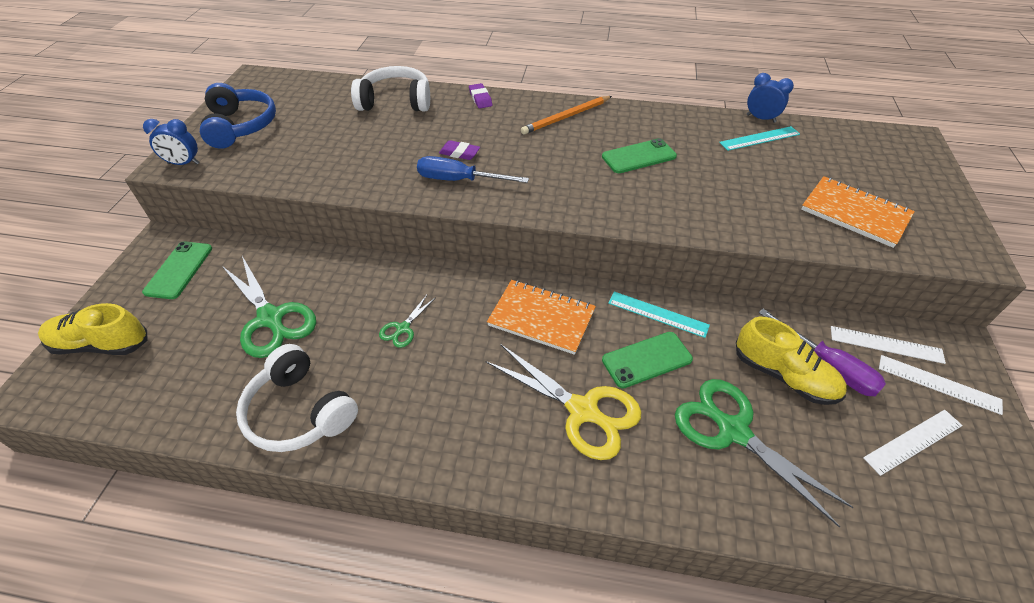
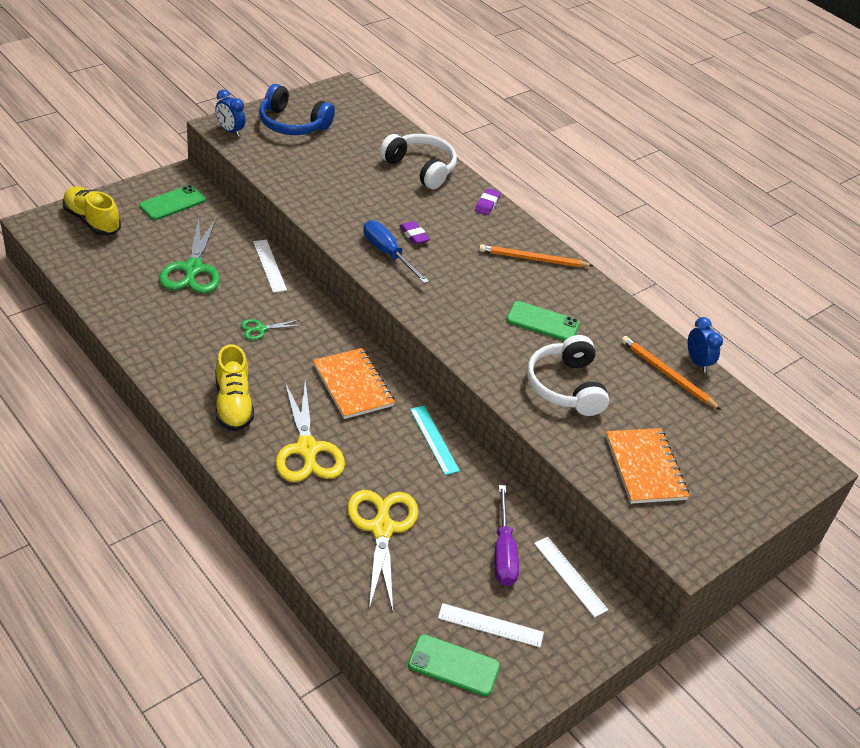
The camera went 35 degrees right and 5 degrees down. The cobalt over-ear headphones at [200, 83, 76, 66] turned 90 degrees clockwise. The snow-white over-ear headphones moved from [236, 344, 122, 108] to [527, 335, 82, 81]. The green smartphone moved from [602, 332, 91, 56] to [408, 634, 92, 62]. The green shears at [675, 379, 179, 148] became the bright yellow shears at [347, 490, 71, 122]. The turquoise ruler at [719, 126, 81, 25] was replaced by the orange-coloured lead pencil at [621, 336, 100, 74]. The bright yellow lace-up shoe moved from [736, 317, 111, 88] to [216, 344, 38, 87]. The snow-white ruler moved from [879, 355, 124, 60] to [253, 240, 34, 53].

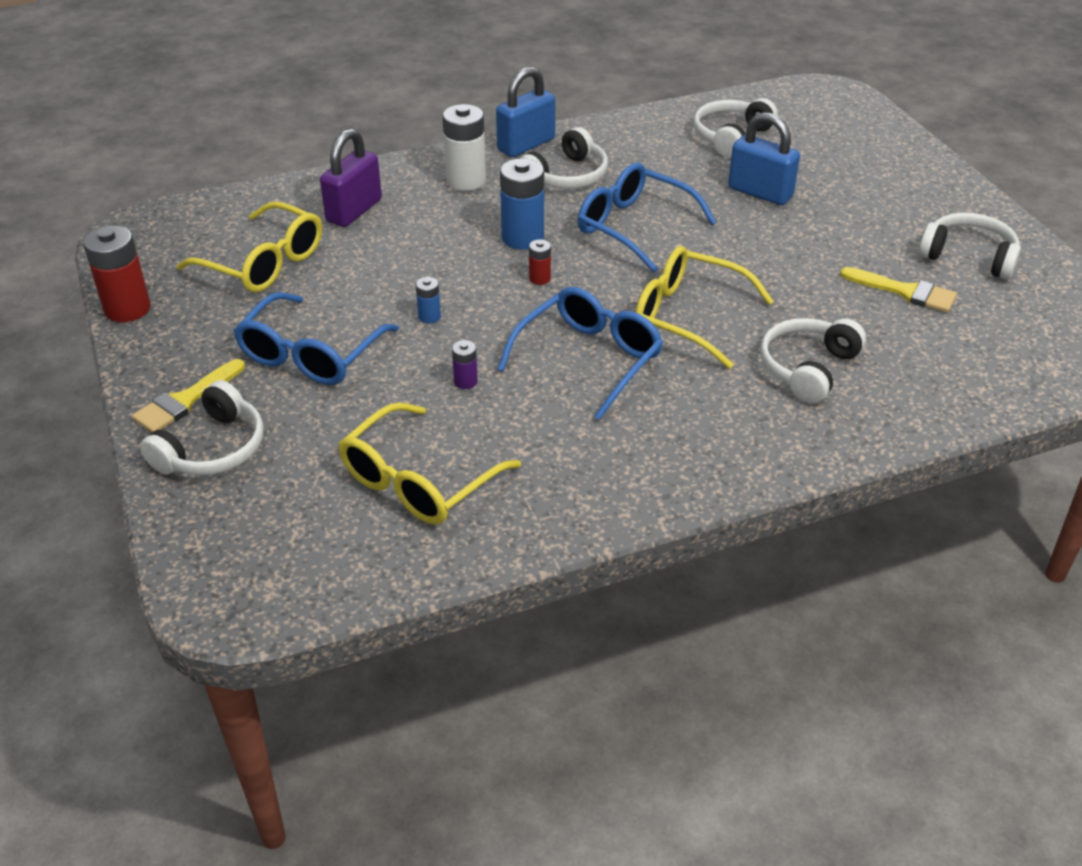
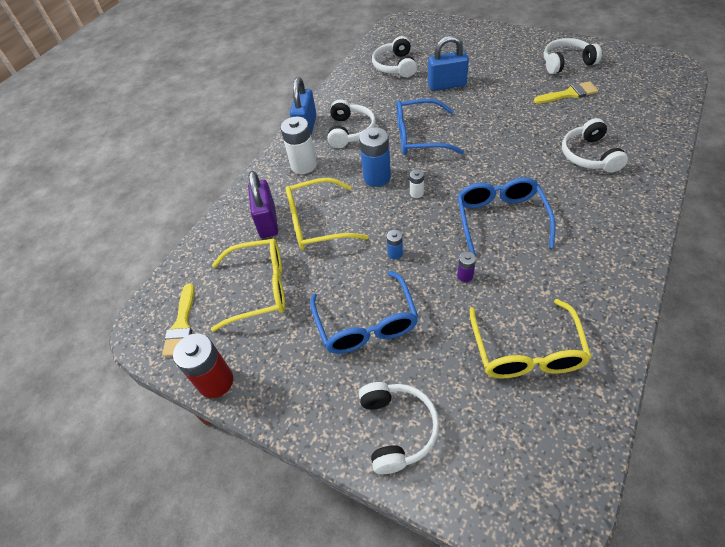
The camera went 35 degrees left and 10 degrees up. The bright yellow paint brush moved from [132, 359, 113, 74] to [162, 283, 33, 74]. The scarlet battery at [529, 239, 22, 46] became the snow-white battery at [410, 169, 14, 29]. The bright yellow eyeglasses moved from [635, 246, 139, 123] to [286, 178, 83, 72].

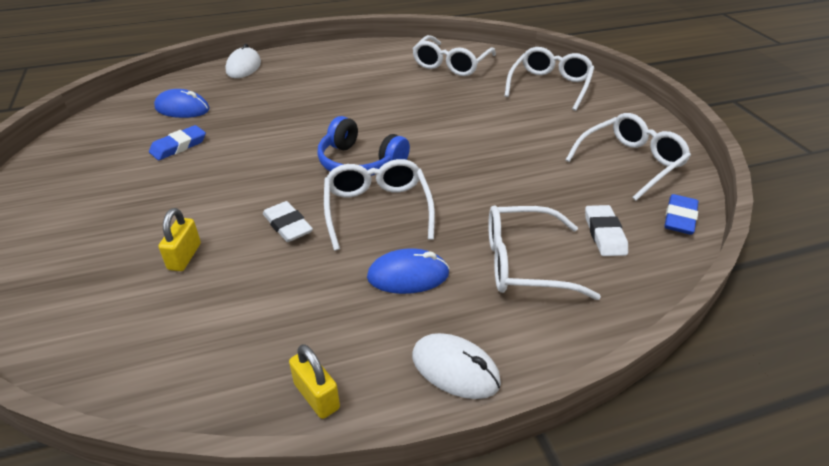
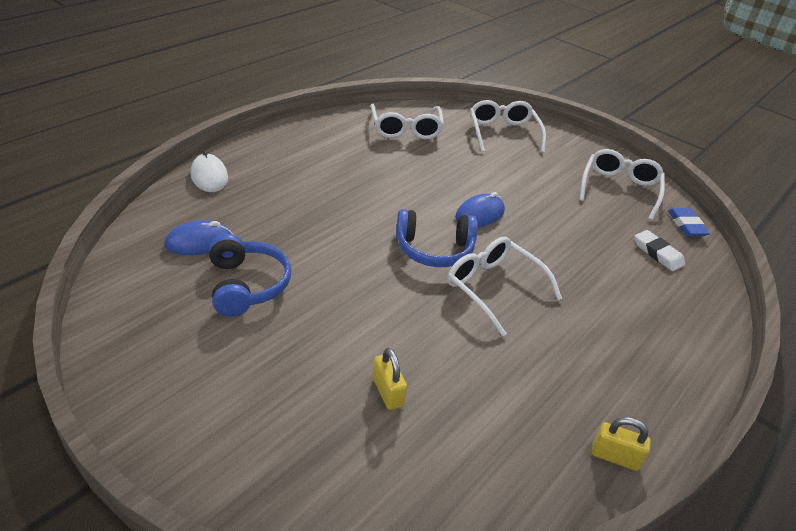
The camera went 35 degrees left and 0 degrees up. The cobalt eraser at [149, 125, 57, 35] was replaced by the cobalt over-ear headphones at [209, 234, 82, 83]. The snow-white eraser at [263, 201, 50, 41] disappeared. The cobalt computer mouse moved from [367, 248, 83, 46] to [455, 192, 50, 35]. The snow-white computer mouse at [412, 333, 89, 66] disappeared. The snow-white eyeglasses at [488, 205, 113, 95] disappeared.

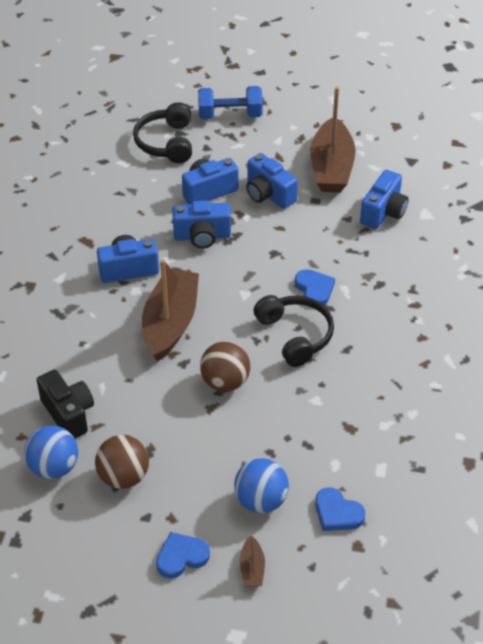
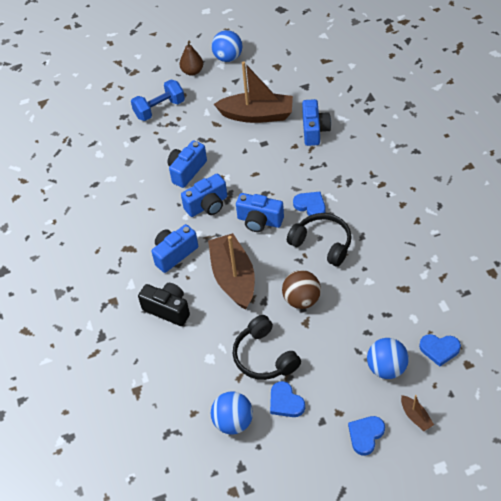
The camera went 25 degrees left and 5 degrees up. The black camera moved from [37, 370, 57, 68] to [138, 283, 52, 43]. The dark brown ball at [95, 435, 54, 54] was replaced by the cobalt heart at [270, 381, 35, 36]. The black over-ear headphones moved from [133, 102, 59, 61] to [232, 315, 69, 65]. The cobalt camera moved from [246, 153, 52, 56] to [236, 193, 48, 39]. The dark brown boat at [310, 86, 46, 107] turned 60 degrees counterclockwise. The dark brown pear fruit at [179, 41, 24, 35] appeared. The cobalt ball at [211, 30, 32, 32] appeared.

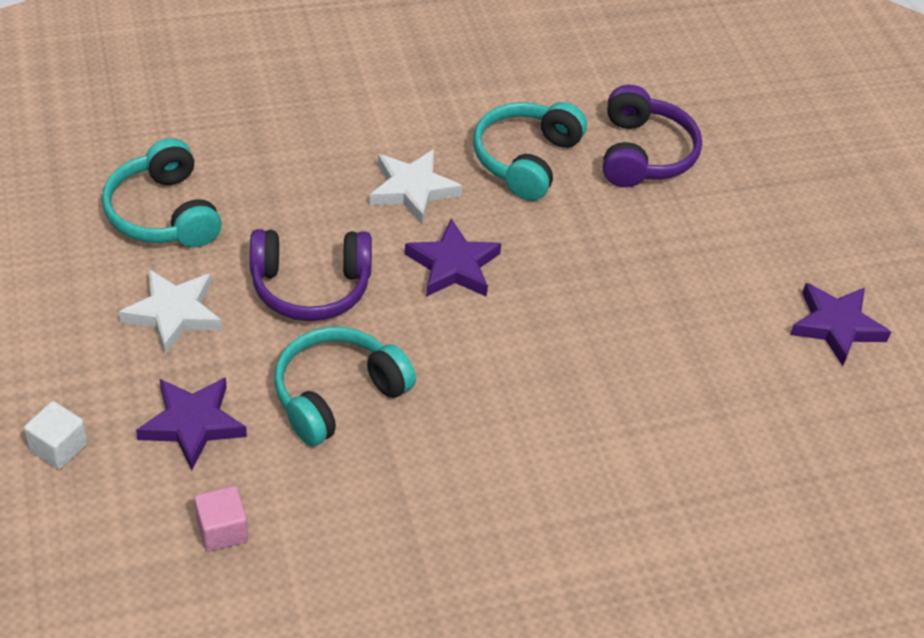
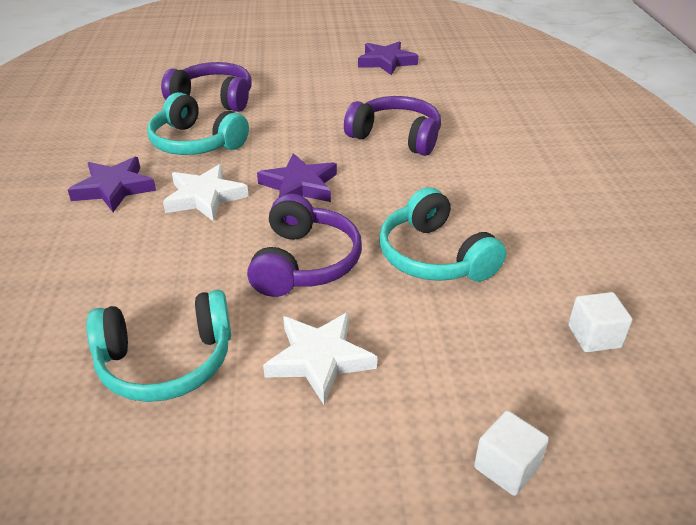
The camera went 75 degrees left and 10 degrees down. The violet five-pointed star moved from [136, 377, 111, 94] to [68, 157, 88, 55]. The rose-pink block at [194, 486, 54, 66] became the snow-white block at [568, 292, 64, 60]. The violet over-ear headphones at [344, 96, 97, 60] appeared.

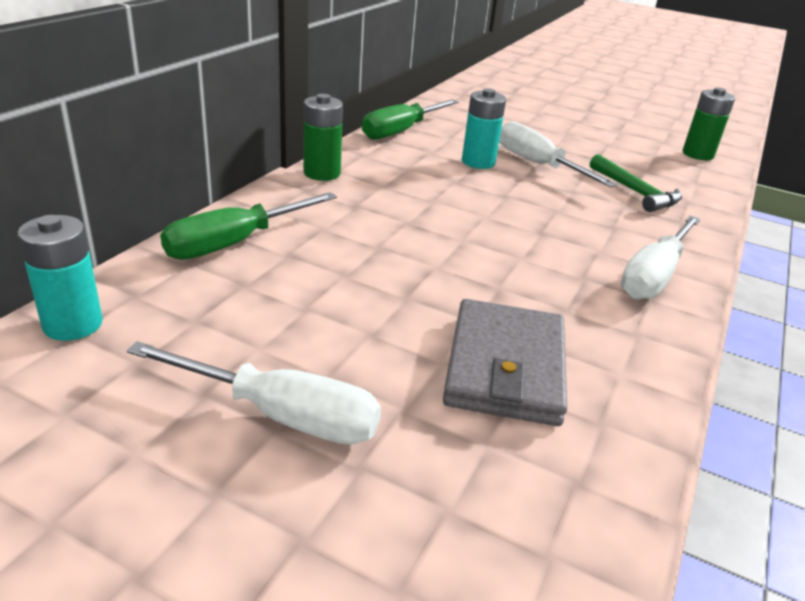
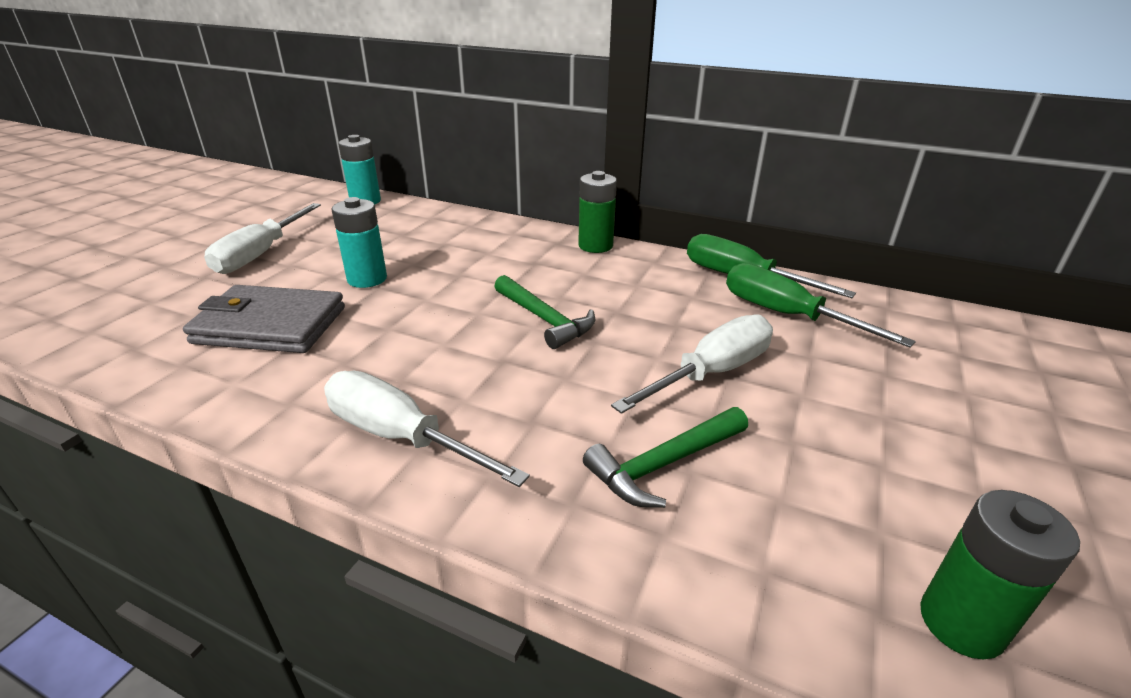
The camera went 90 degrees right and 0 degrees up. The green hand screwdriver moved from [160, 192, 177, 68] to [726, 263, 190, 85]. The turquoise battery moved from [462, 88, 44, 81] to [331, 197, 56, 91]. The green hammer at [494, 275, 101, 74] appeared.

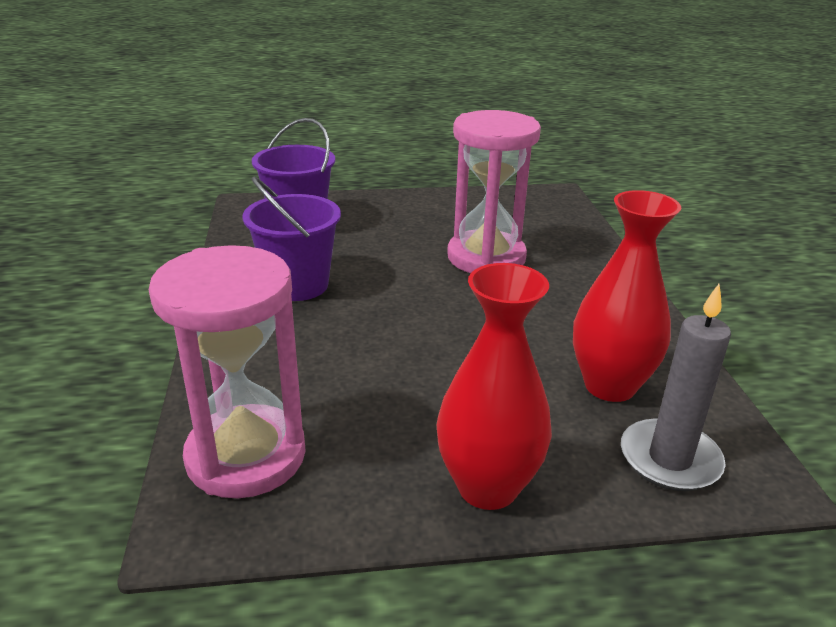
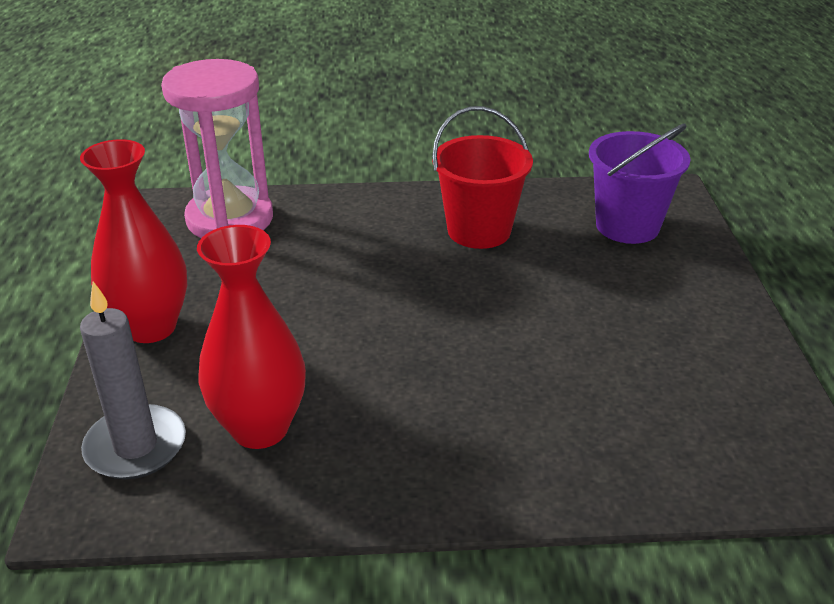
The camera went 95 degrees right and 5 degrees up. The violet sand bucket at [242, 176, 99, 125] became the scarlet sand bucket at [432, 106, 101, 143]. The rose-pink hourglass at [447, 110, 94, 163] disappeared.

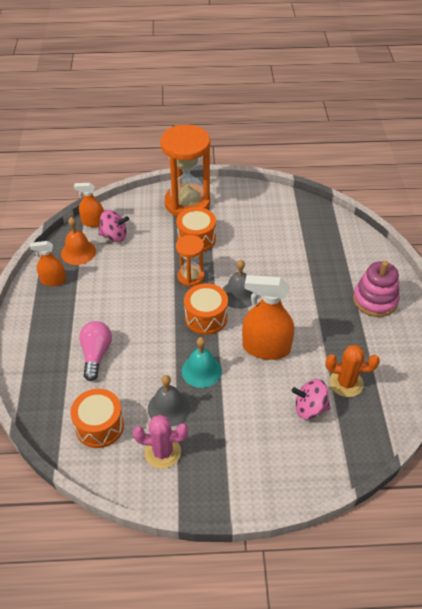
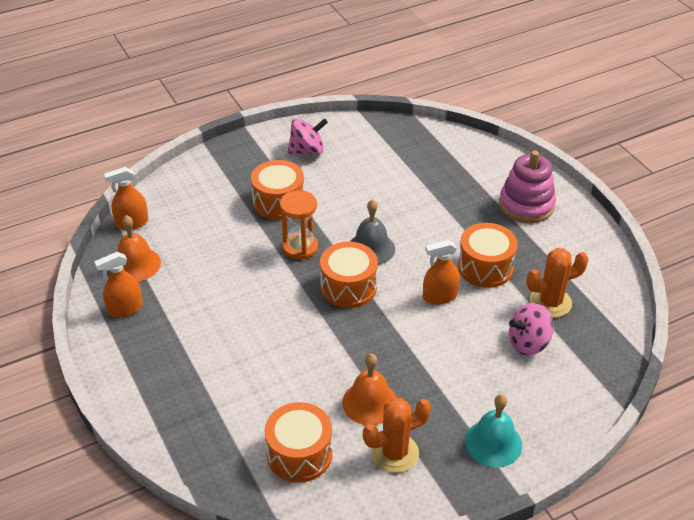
The camera went 25 degrees left and 5 degrees down. The rose-pink light bulb at [79, 321, 33, 60] disappeared. The rose-pink spinning top moved from [98, 210, 31, 32] to [288, 118, 40, 36]. The rose-pink cactus at [133, 415, 55, 54] became the orange-coloured cactus at [363, 398, 68, 75]. The gray hand bell at [148, 375, 42, 51] became the orange-coloured hand bell at [342, 354, 55, 71]. The orange-coloured hourglass at [160, 125, 50, 91] disappeared. The turquoise hand bell moved from [182, 337, 40, 51] to [465, 394, 57, 74]. The orange-coloured sprayer at [242, 275, 52, 85] changed to 0.57 times the size. The orange-coloured snare drum at [458, 223, 60, 65] appeared.

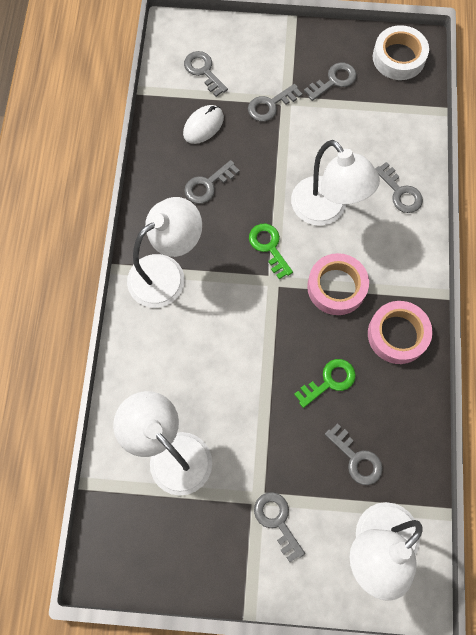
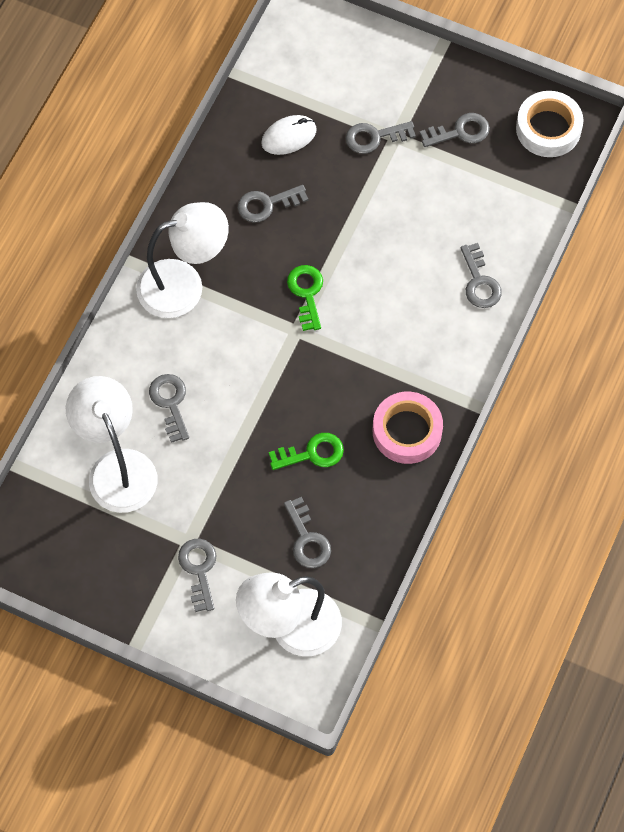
The camera went 20 degrees right and 5 degrees down. The gray key moved from [184, 51, 44, 46] to [149, 374, 40, 69]. The snow-white desk lamp at [291, 140, 89, 86] disappeared. The rose-pink roll of tape at [307, 253, 62, 62] disappeared.

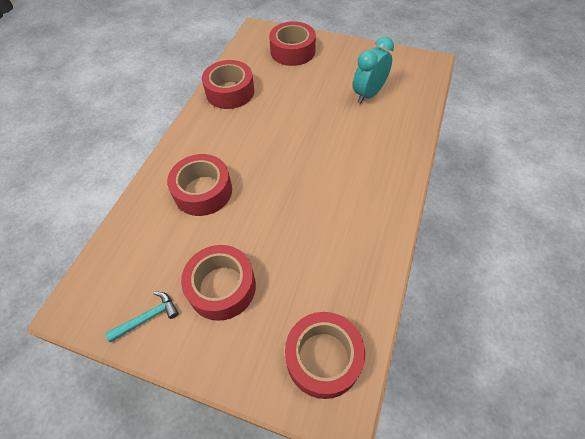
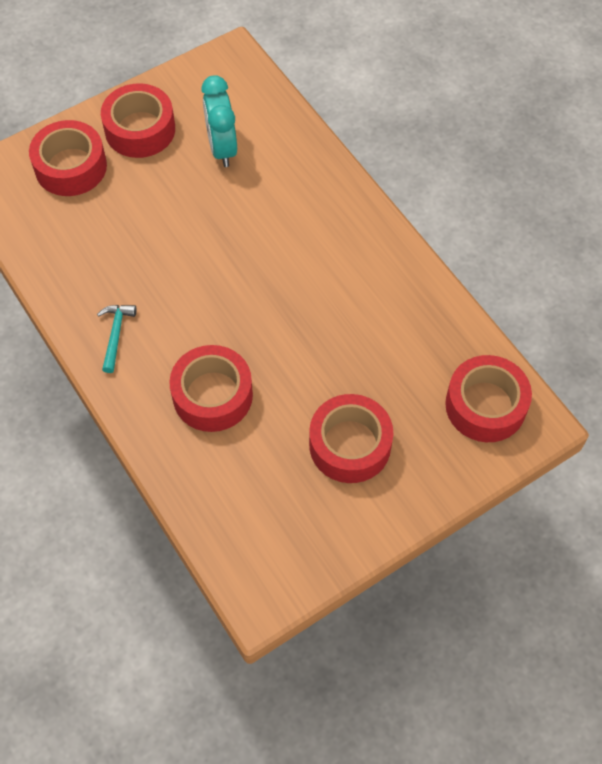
The camera went 55 degrees left and 5 degrees up. The turquoise hammer moved from [105, 292, 74, 50] to [97, 305, 40, 68]. The scarlet roll of tape moved from [202, 60, 52, 49] to [101, 83, 74, 75].

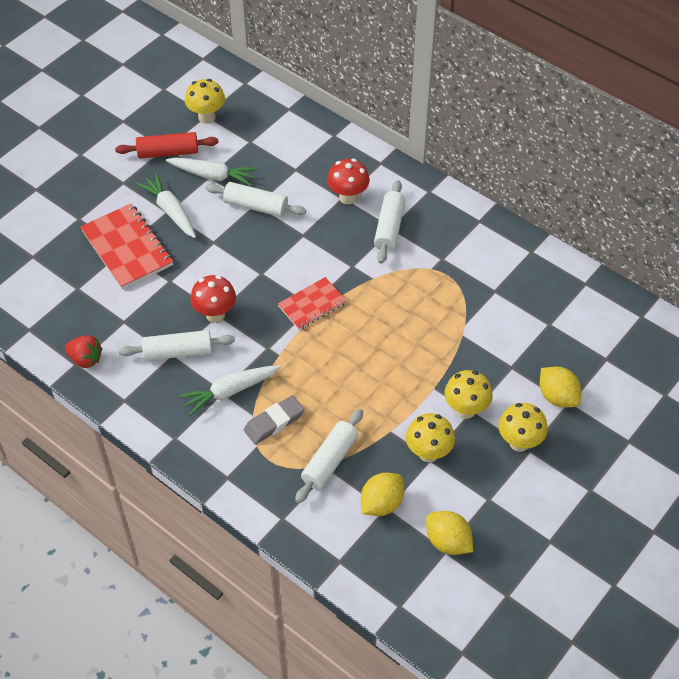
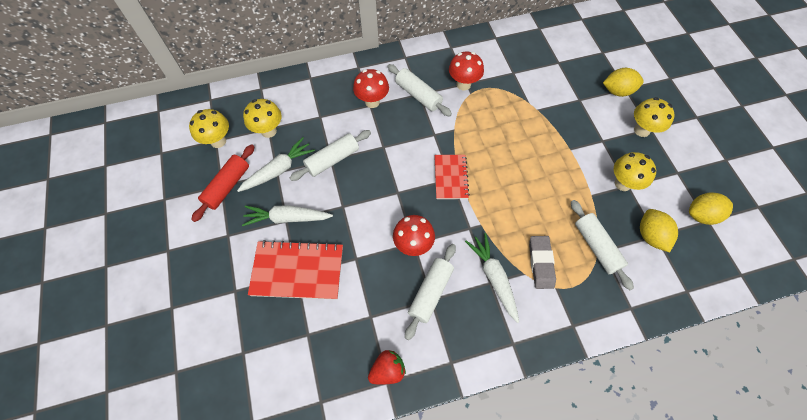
The camera went 55 degrees left and 10 degrees up. The snow-white toy carrot at [179, 365, 102, 51] turned 150 degrees clockwise. The bright yellow mushroom moved from [444, 370, 49, 49] to [243, 99, 39, 39]. The scarlet mushroom at [449, 51, 35, 39] appeared.

